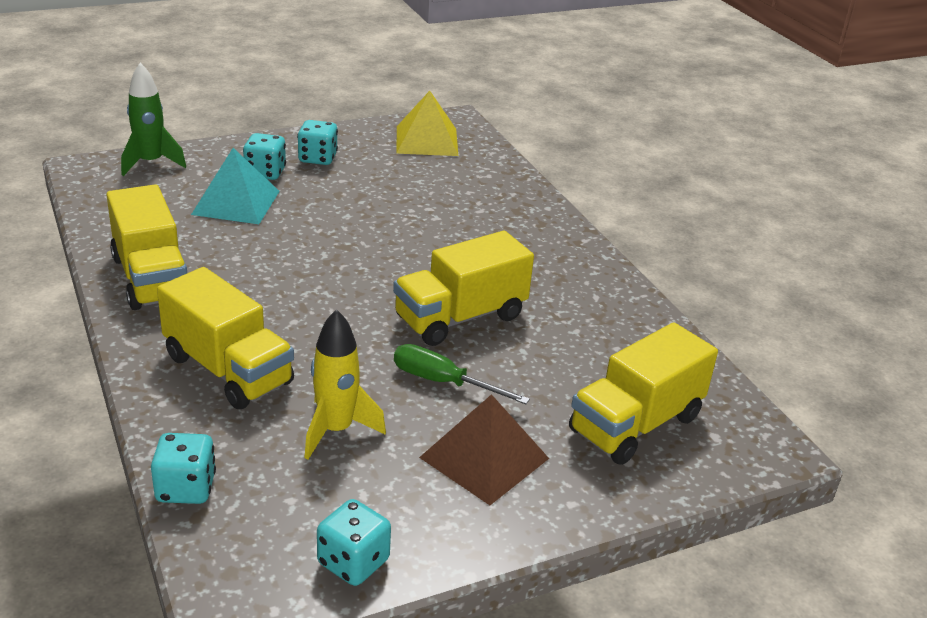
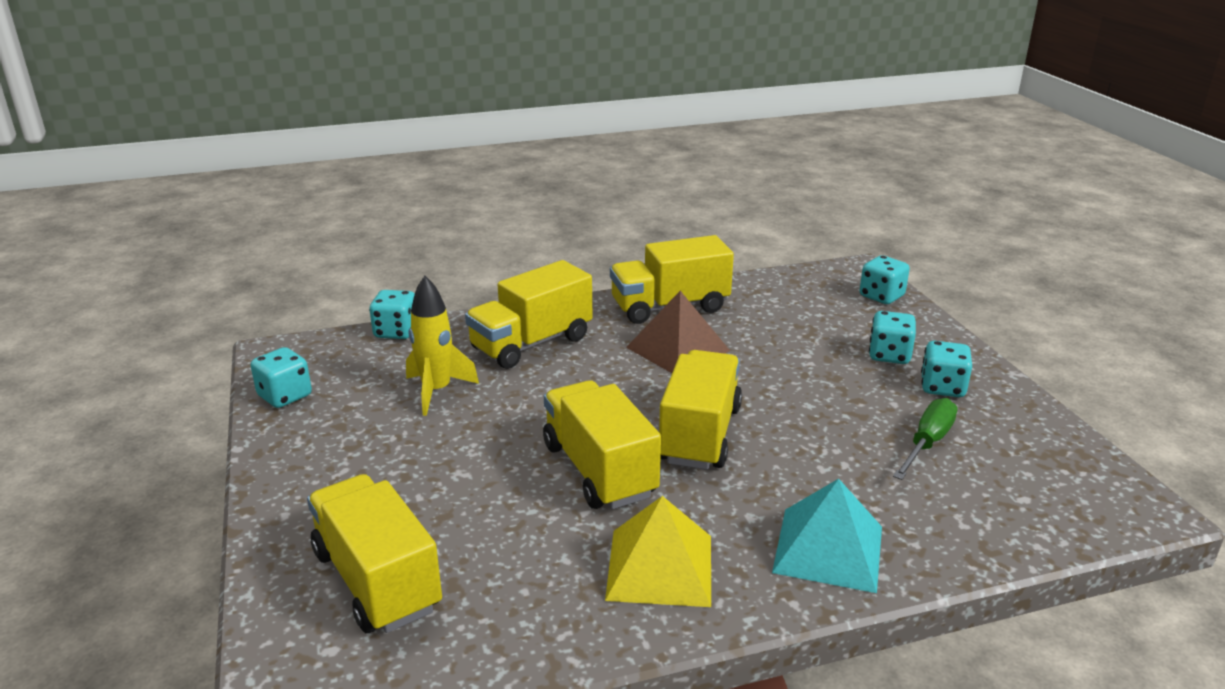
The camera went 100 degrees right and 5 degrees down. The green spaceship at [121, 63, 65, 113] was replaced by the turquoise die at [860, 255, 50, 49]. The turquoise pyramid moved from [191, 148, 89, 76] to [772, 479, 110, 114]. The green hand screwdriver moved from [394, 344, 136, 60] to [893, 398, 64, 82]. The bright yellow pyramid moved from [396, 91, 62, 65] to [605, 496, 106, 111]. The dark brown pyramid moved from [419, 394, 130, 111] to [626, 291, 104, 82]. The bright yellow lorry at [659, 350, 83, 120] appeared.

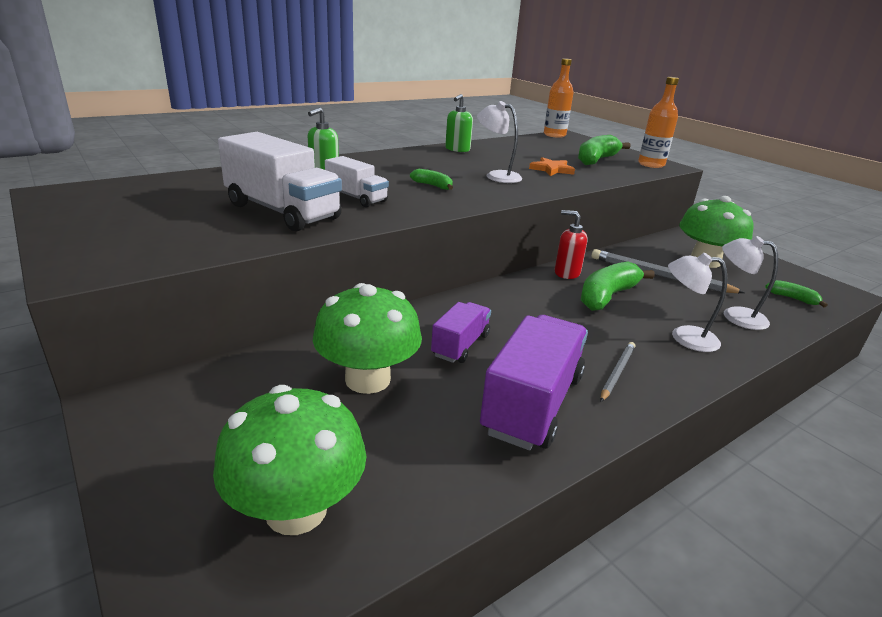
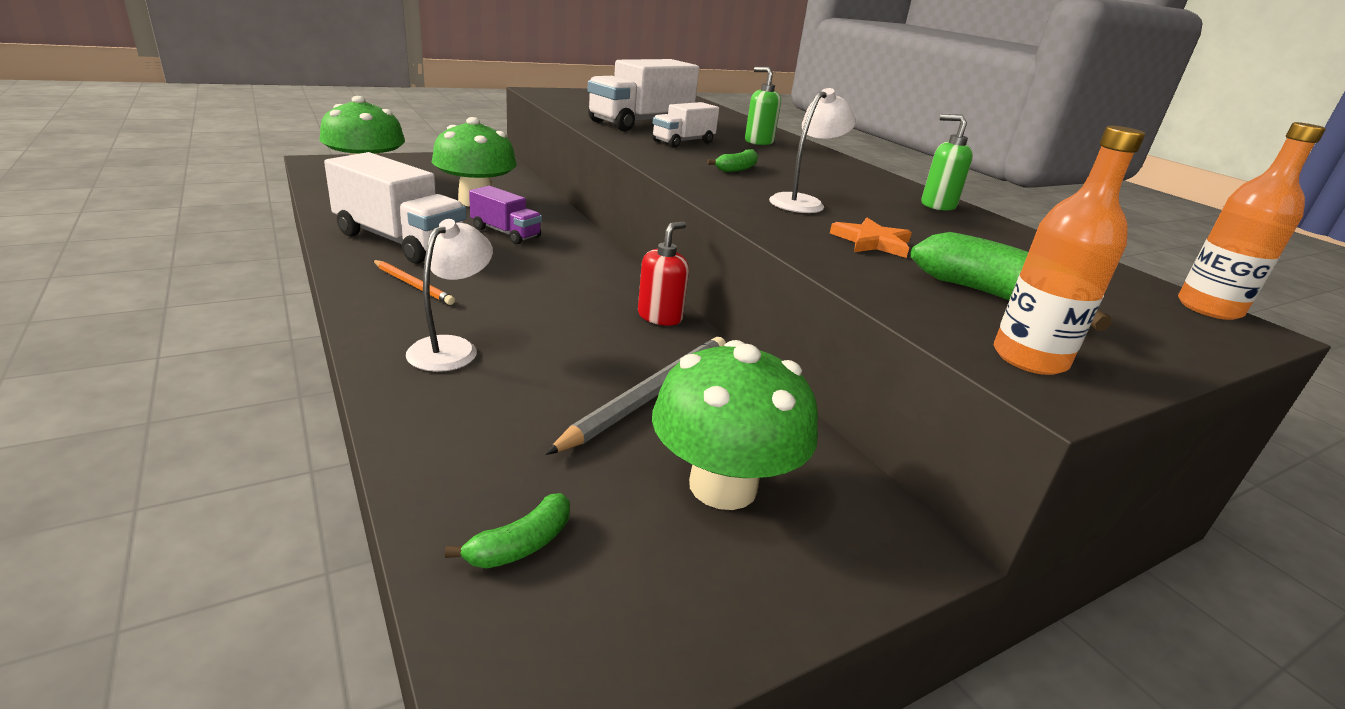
The camera went 95 degrees right and 0 degrees up. The violet lorry at [480, 315, 108, 135] became the snow-white lorry at [324, 152, 143, 112]. The green toy banana at [581, 262, 74, 49] disappeared. The gray lead pencil at [600, 342, 35, 60] became the orange-coloured lead pencil at [373, 260, 82, 45]. The snow-white desk lamp at [722, 236, 56, 94] disappeared.

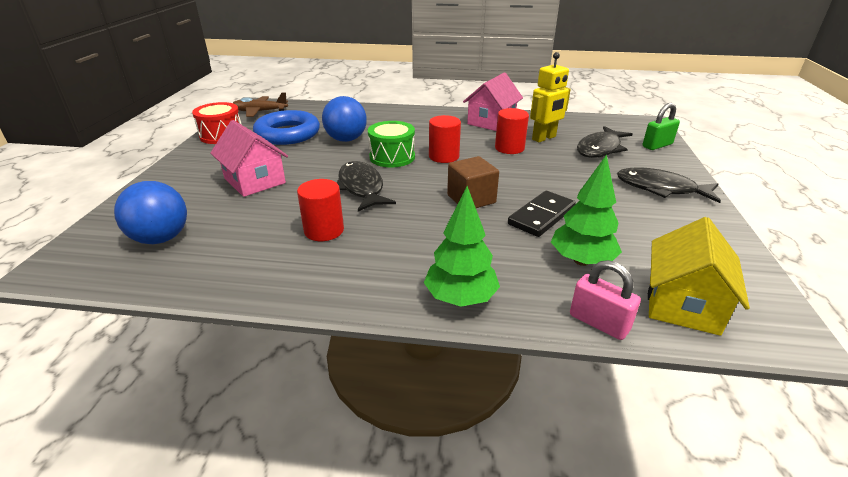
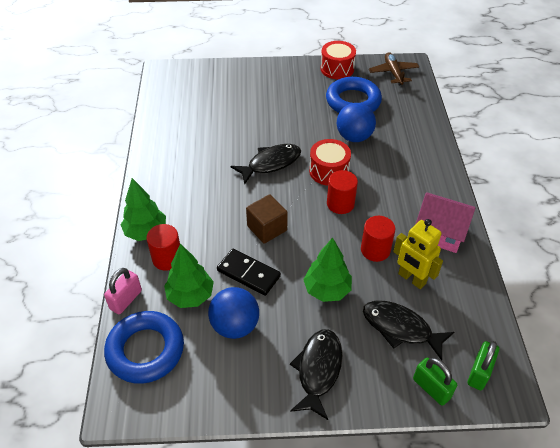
The camera went 80 degrees right and 15 degrees up. The cobalt ball moved from [114, 181, 73, 63] to [208, 287, 51, 52]. The rose-pink cottage at [210, 120, 78, 77] disappeared. The scarlet cylinder moved from [297, 179, 47, 62] to [146, 224, 34, 47]. The green snare drum at [368, 121, 47, 47] became the scarlet snare drum at [309, 139, 42, 47]. The bright yellow cottage at [648, 217, 102, 119] was replaced by the cobalt hoop at [104, 311, 80, 73]. The green toy tree at [303, 237, 49, 65] appeared. The green small lock at [468, 341, 31, 49] appeared.

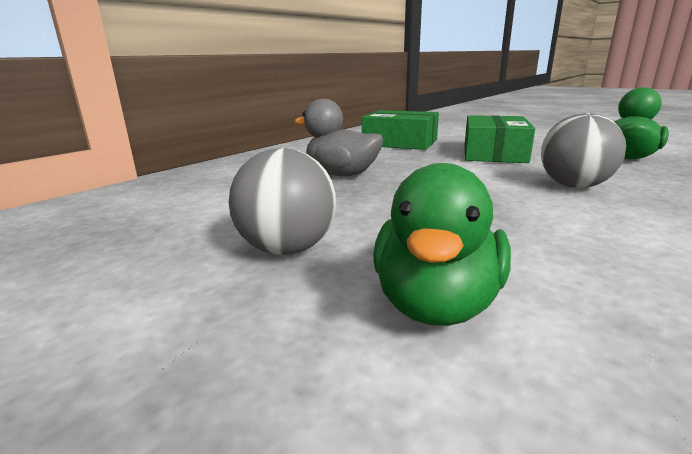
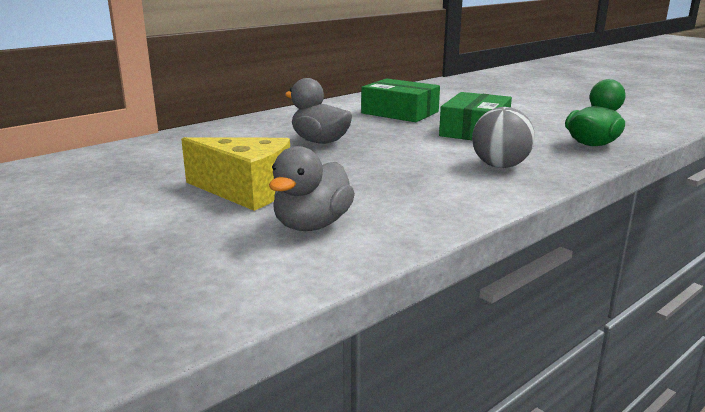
The camera went 10 degrees right and 0 degrees up. The gray ball at [229, 148, 107, 107] was replaced by the bright yellow piece of cheese at [181, 137, 109, 74]. The green duck at [373, 163, 138, 163] became the gray duck at [269, 146, 86, 85].

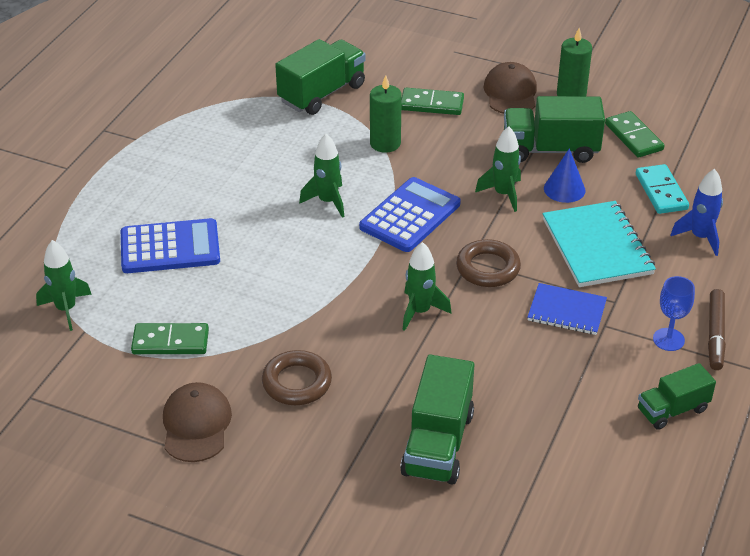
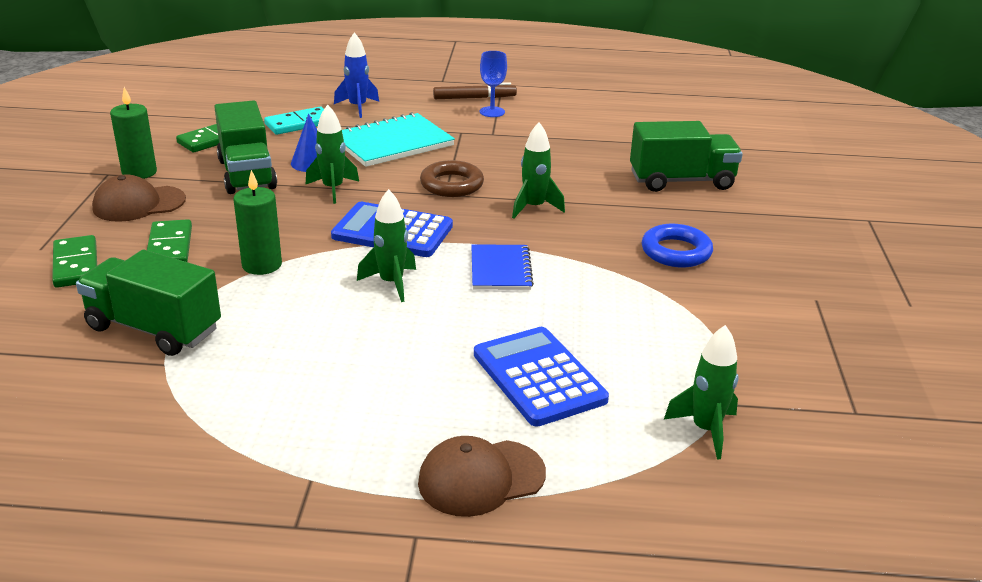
The camera went 110 degrees left and 10 degrees down. The green domino piece moved from [131, 323, 78, 31] to [52, 235, 45, 53]. The dark brown peaked cap moved from [163, 382, 69, 80] to [418, 436, 128, 81]. The dark brown hoop at [262, 350, 70, 55] became the cobalt hoop at [642, 224, 71, 43]. The cobalt notebook moved from [528, 283, 79, 52] to [471, 244, 63, 46]. The green lorry at [638, 363, 78, 67] disappeared.

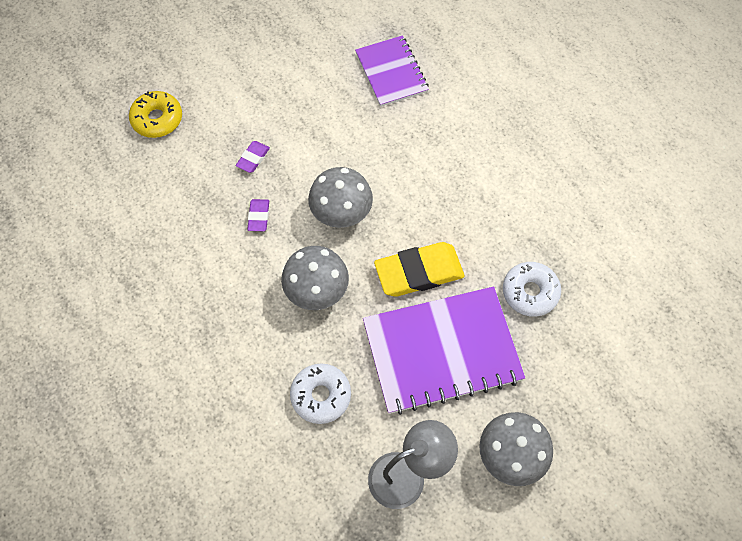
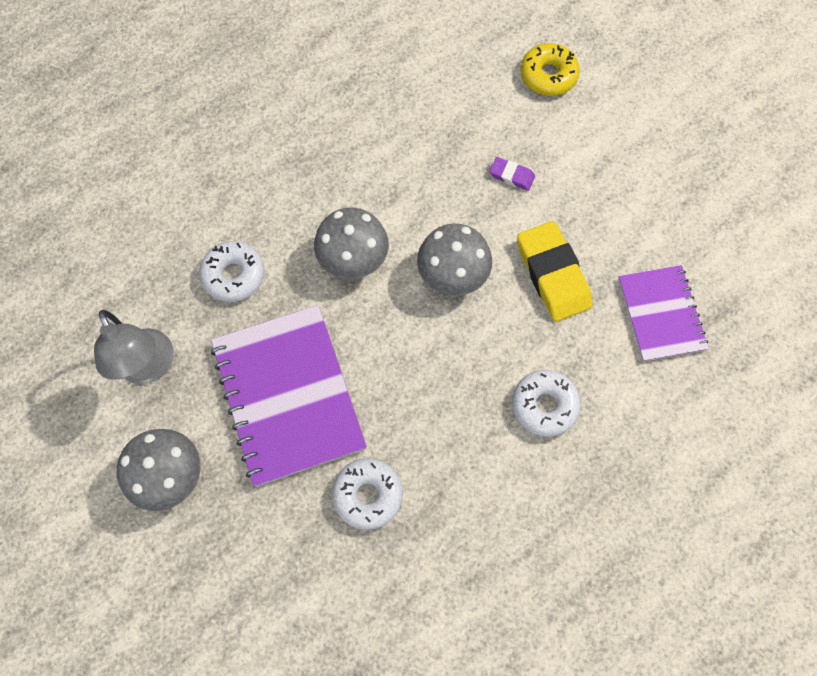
The camera went 85 degrees right and 5 degrees up. The violet eraser at [247, 199, 22, 32] disappeared. The violet notebook at [355, 35, 74, 72] turned 75 degrees counterclockwise. The bright yellow eraser moved from [374, 242, 91, 55] to [517, 221, 76, 101]. The snow-white glazed donut at [512, 370, 69, 67] appeared.

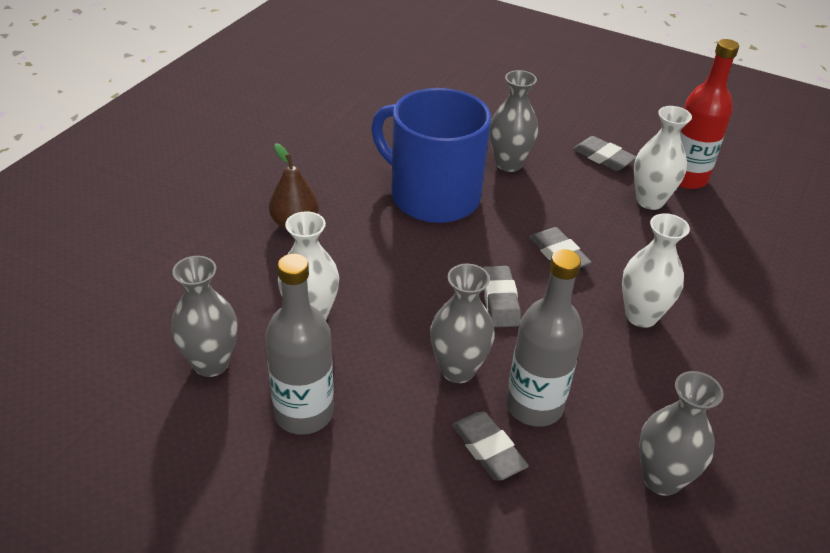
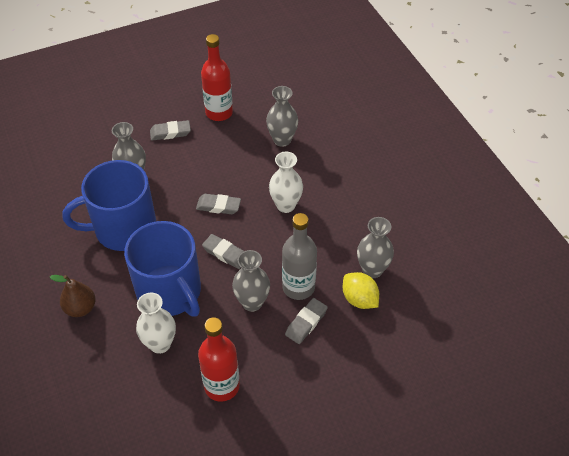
The camera went 50 degrees left and 10 degrees up. The gray tall vase moved from [171, 256, 67, 121] to [266, 86, 32, 61]. The gray flask at [265, 254, 69, 181] became the scarlet flask at [198, 317, 42, 85]. The gray eraser at [452, 411, 77, 69] turned 60 degrees counterclockwise. The snow-white tall vase at [634, 106, 58, 104] disappeared. The cobalt tea mug at [124, 221, 77, 95] appeared. The bright yellow lemon at [343, 272, 36, 37] appeared.

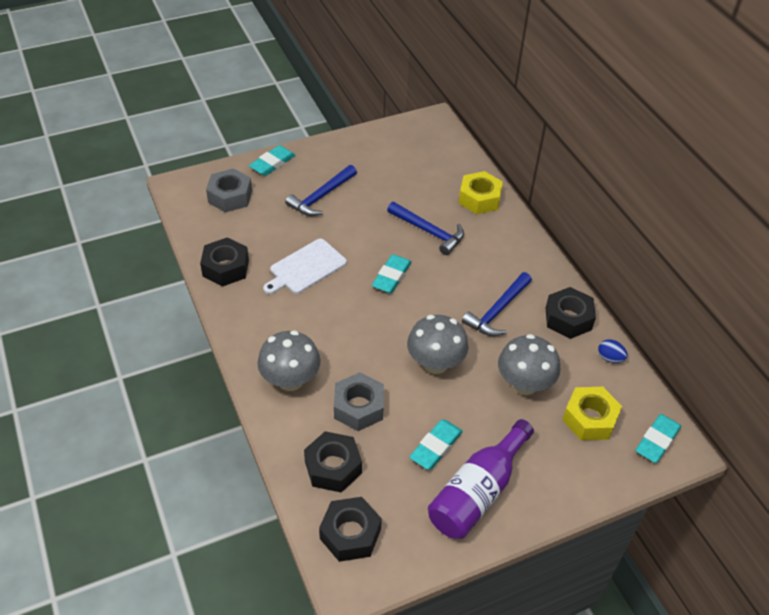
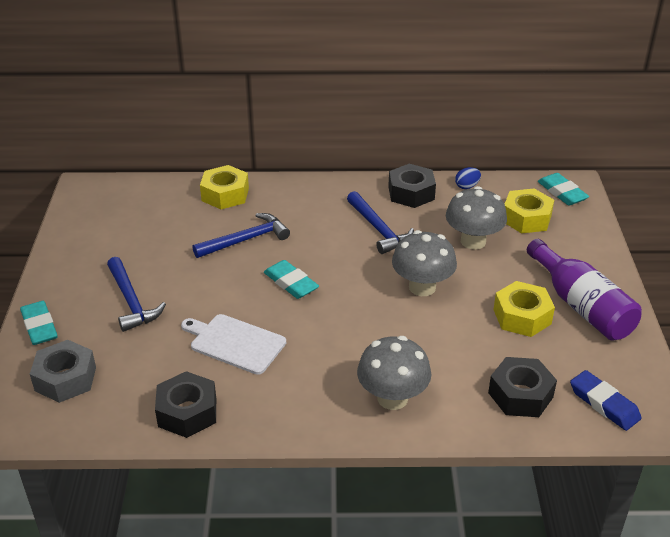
The camera went 65 degrees left and 10 degrees down. The snow-white cutting board at [263, 239, 84, 55] turned 135 degrees clockwise. The black hexagon nut at [319, 497, 63, 65] was replaced by the cobalt eraser at [570, 370, 72, 61]. The gray hexagon nut at [334, 372, 50, 59] disappeared. The turquoise eraser at [409, 419, 54, 51] was replaced by the bright yellow hexagon nut at [493, 281, 62, 56].

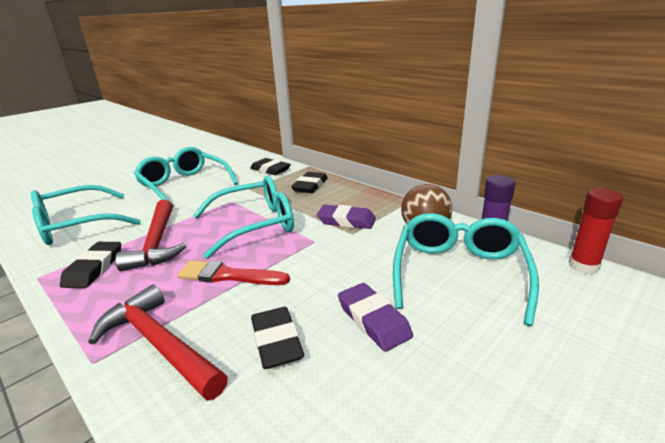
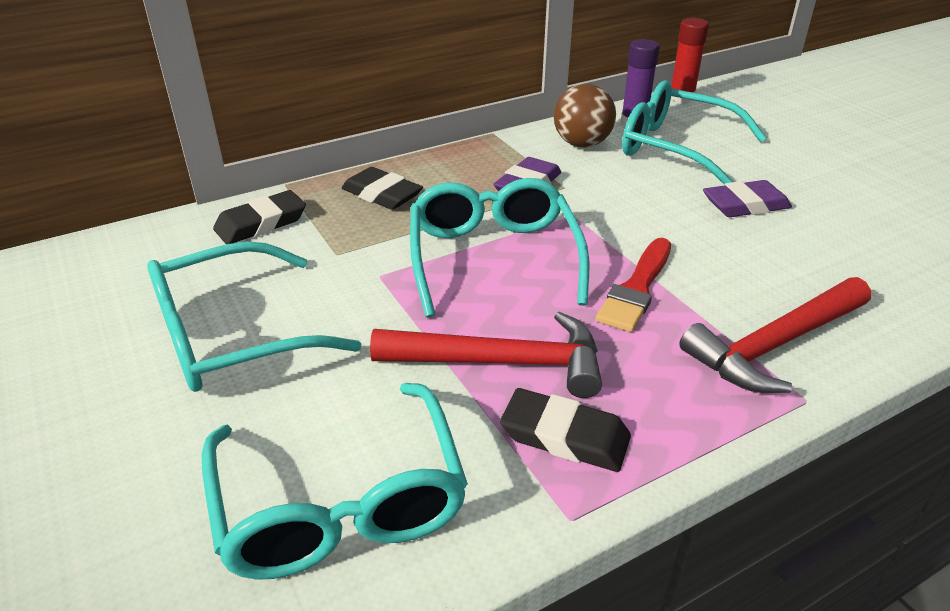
The camera went 75 degrees left and 10 degrees up. The black eraser at [251, 307, 53, 62] disappeared.

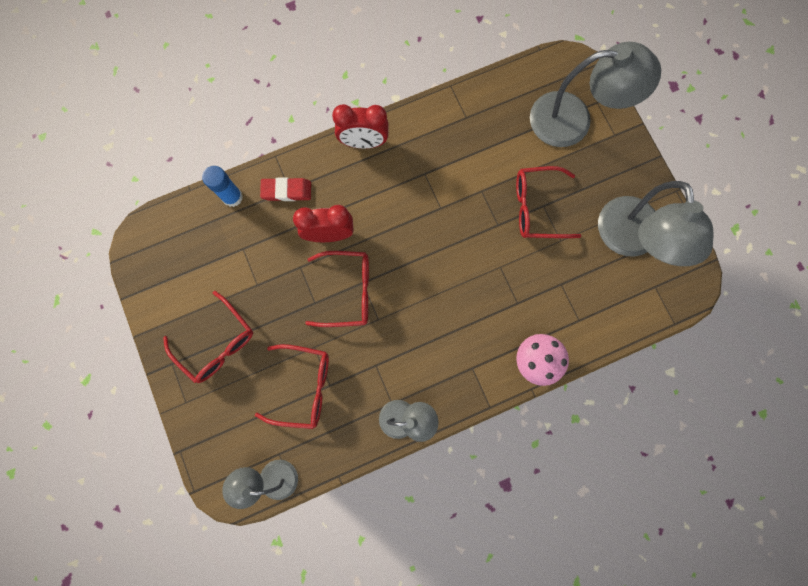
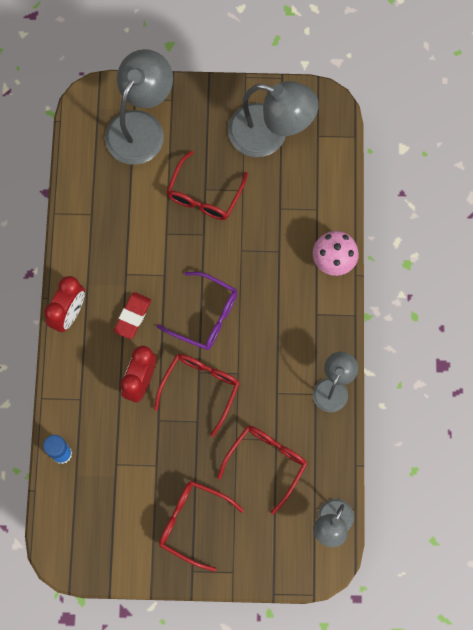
The camera went 65 degrees left and 5 degrees down. The scarlet eyeglasses at [163, 291, 90, 92] turned 135 degrees counterclockwise. The scarlet eraser moved from [260, 177, 51, 24] to [113, 292, 38, 47]. The violet eyeglasses at [157, 272, 80, 78] appeared.

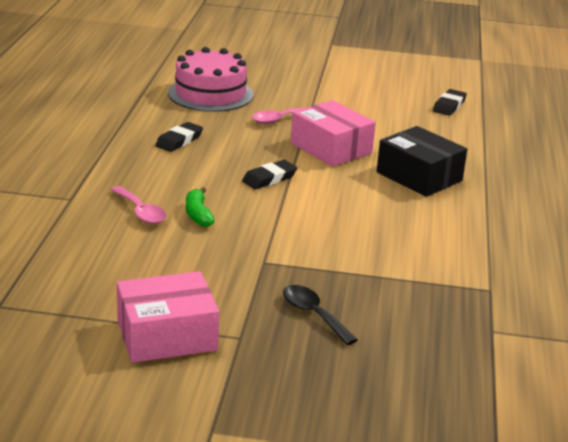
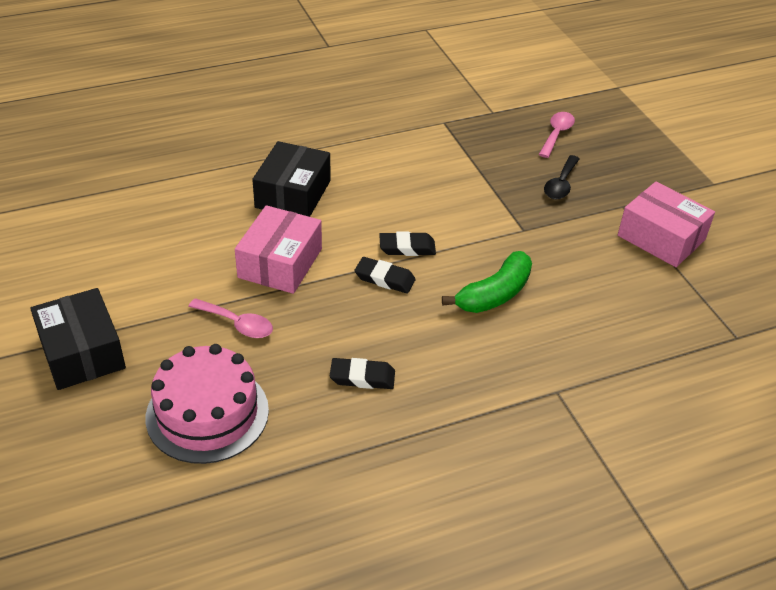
The camera went 120 degrees left and 15 degrees up. The rose-pink tablespoon moved from [110, 186, 57, 38] to [539, 112, 36, 46]. The green toy banana at [186, 188, 28, 39] changed to 1.62 times the size. The black eraser moved from [433, 89, 34, 27] to [379, 232, 57, 24]. The black box at [30, 288, 96, 102] appeared.

